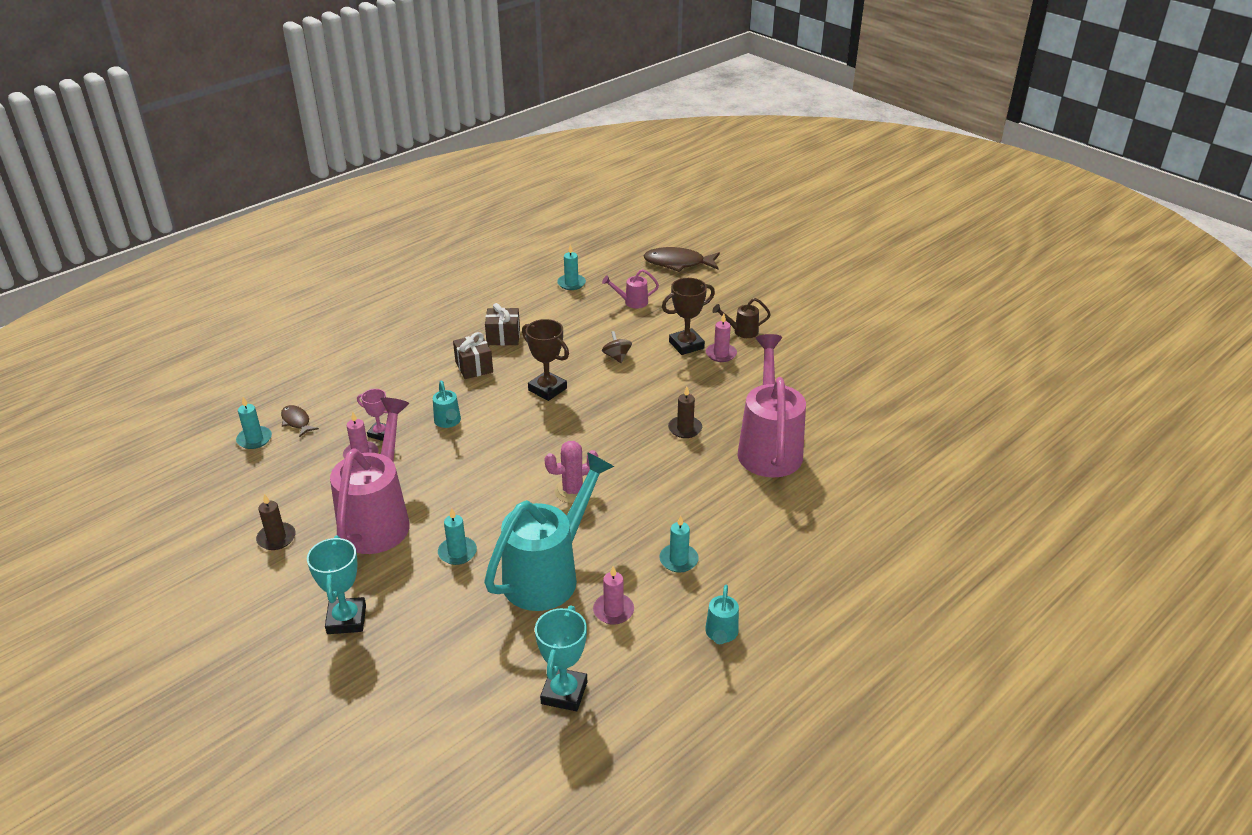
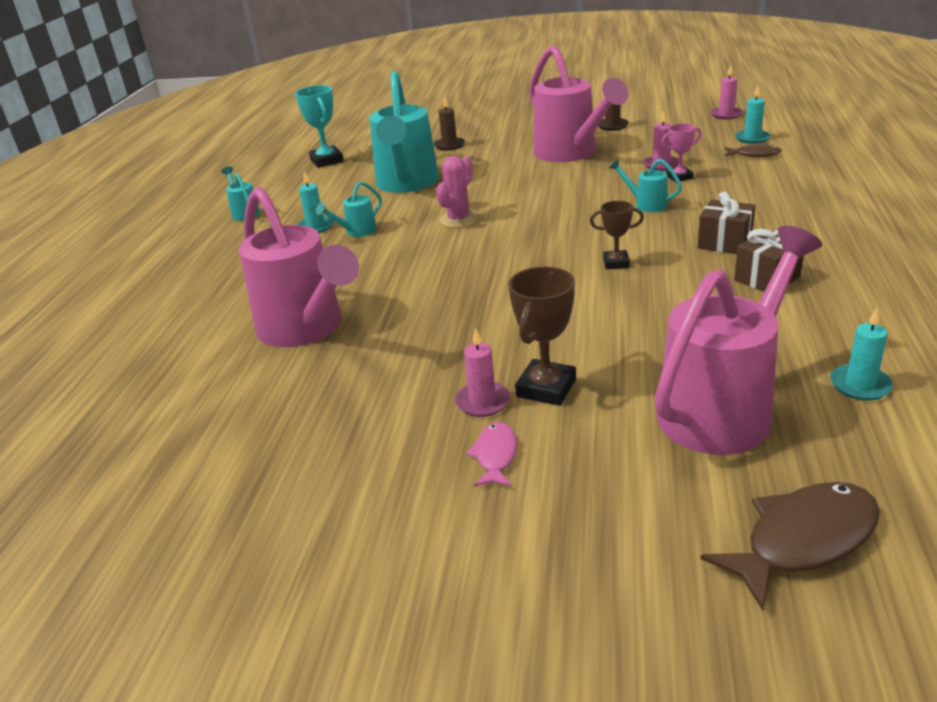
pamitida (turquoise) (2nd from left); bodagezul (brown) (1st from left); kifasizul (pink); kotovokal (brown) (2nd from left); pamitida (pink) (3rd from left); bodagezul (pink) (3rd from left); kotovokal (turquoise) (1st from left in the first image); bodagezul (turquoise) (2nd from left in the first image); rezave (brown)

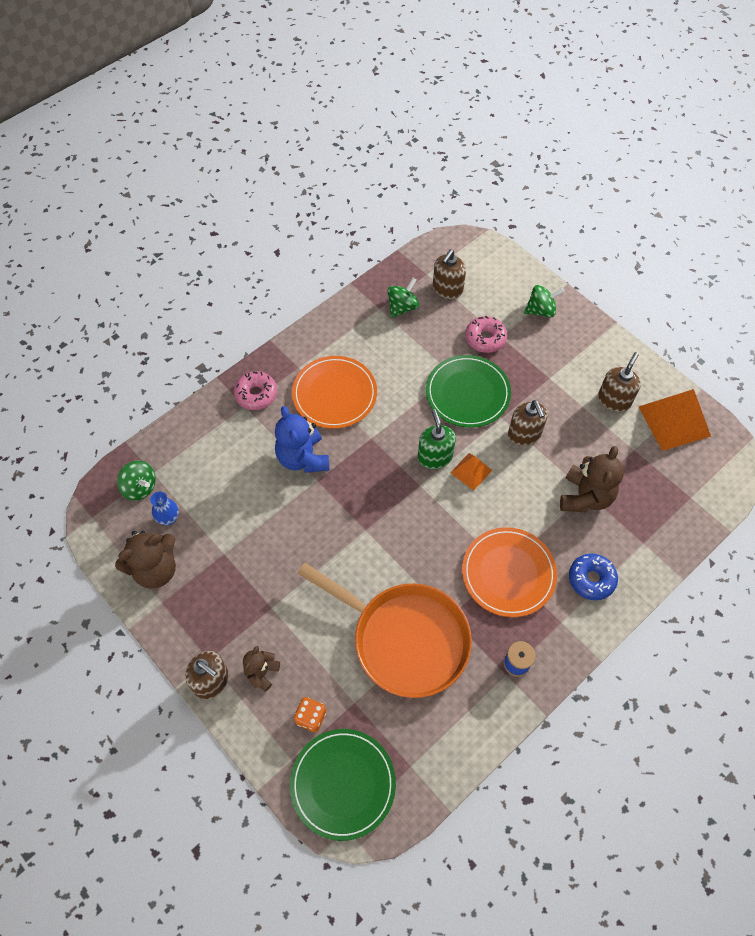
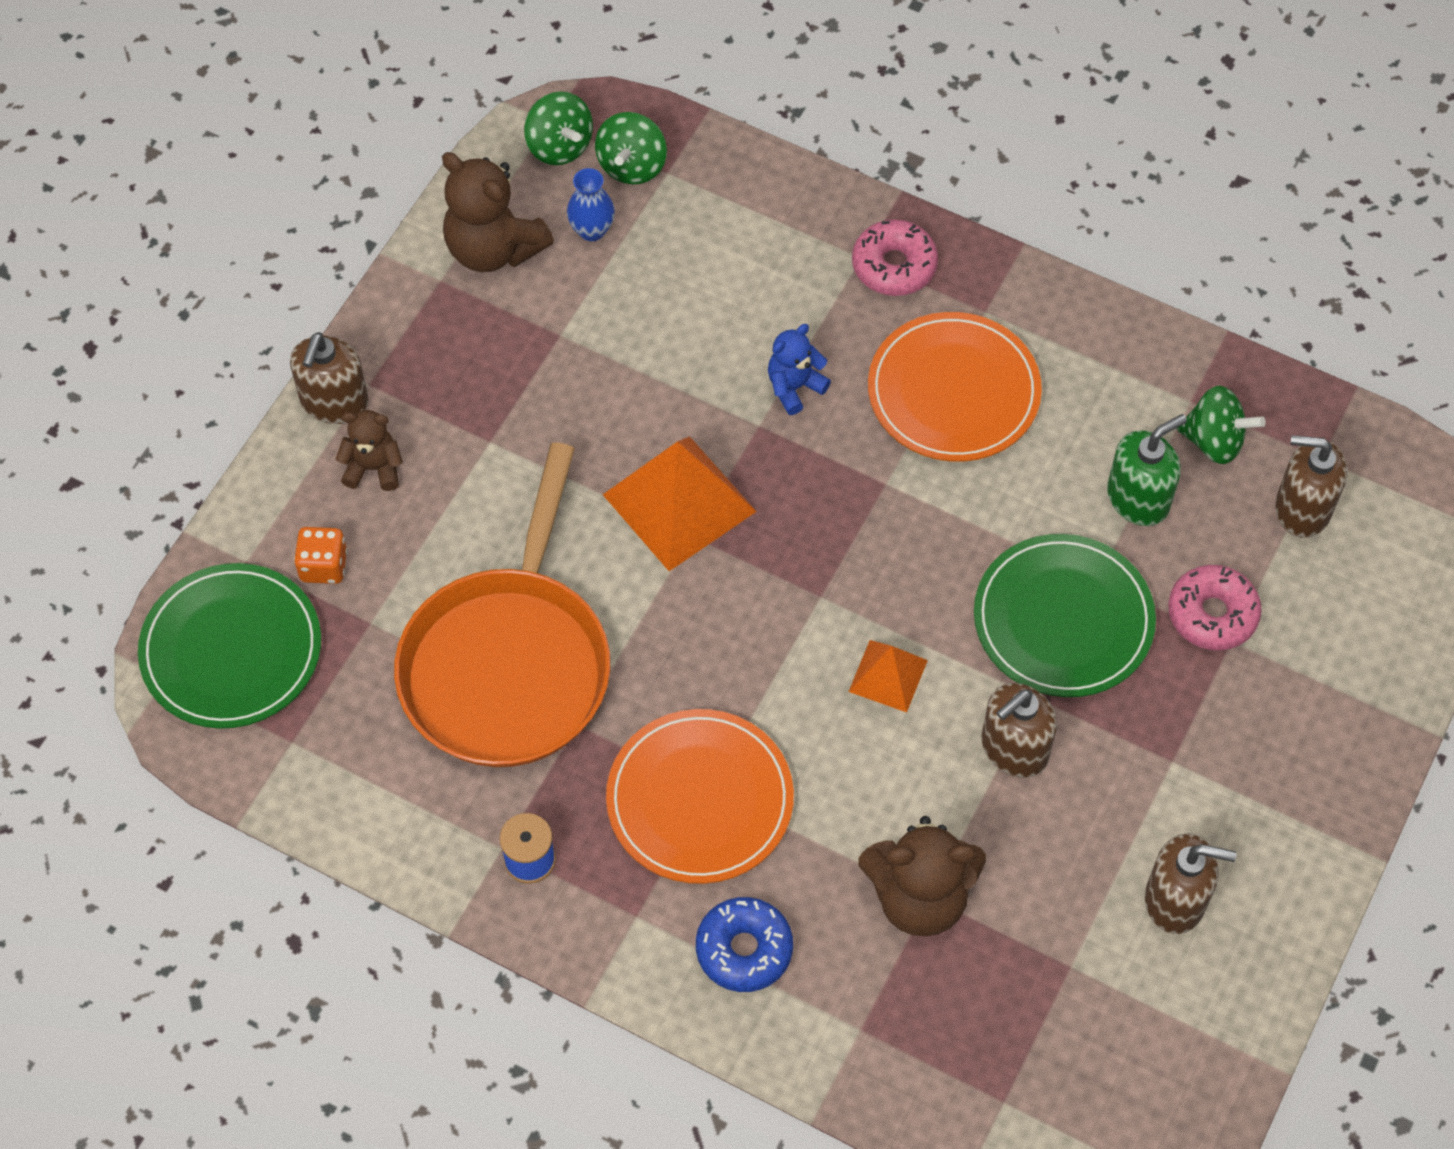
rezave (green) (1st from left); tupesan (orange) (1st from left); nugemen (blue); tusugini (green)

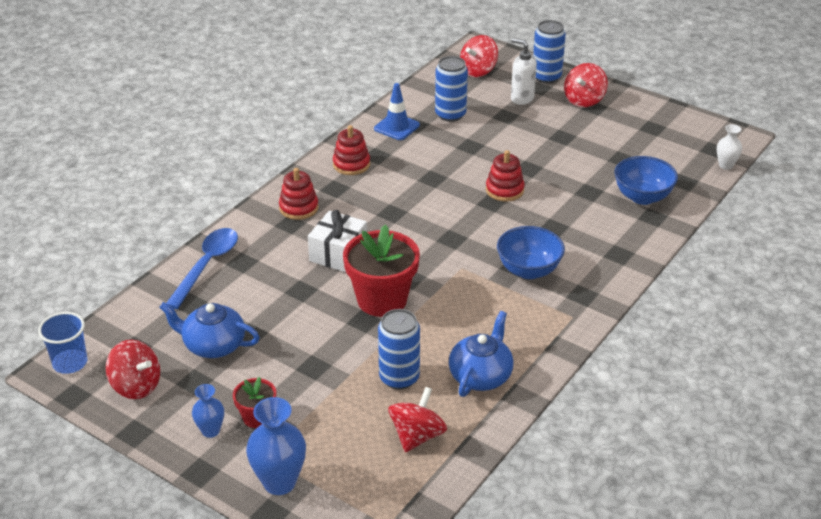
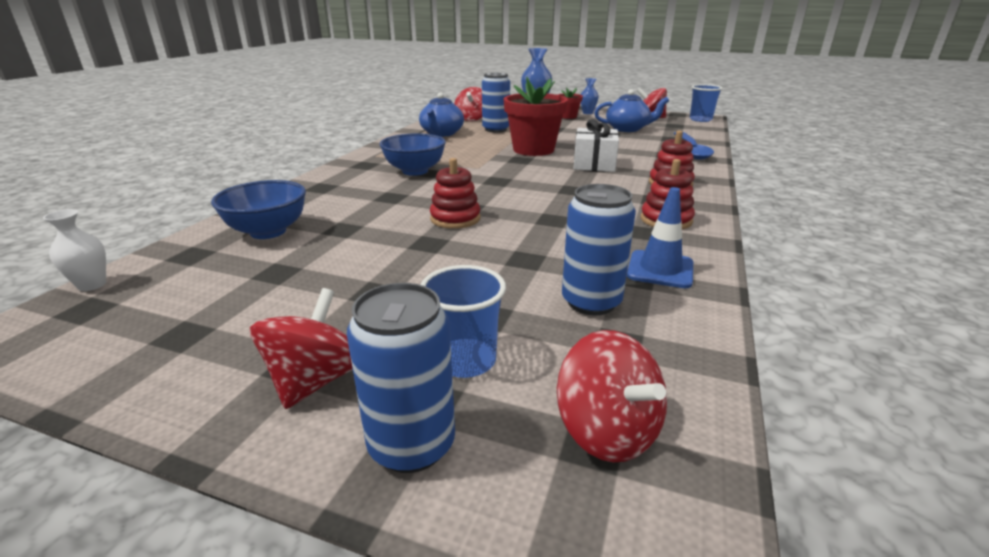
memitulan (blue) (1st from left); rezave (red) (3rd from left)

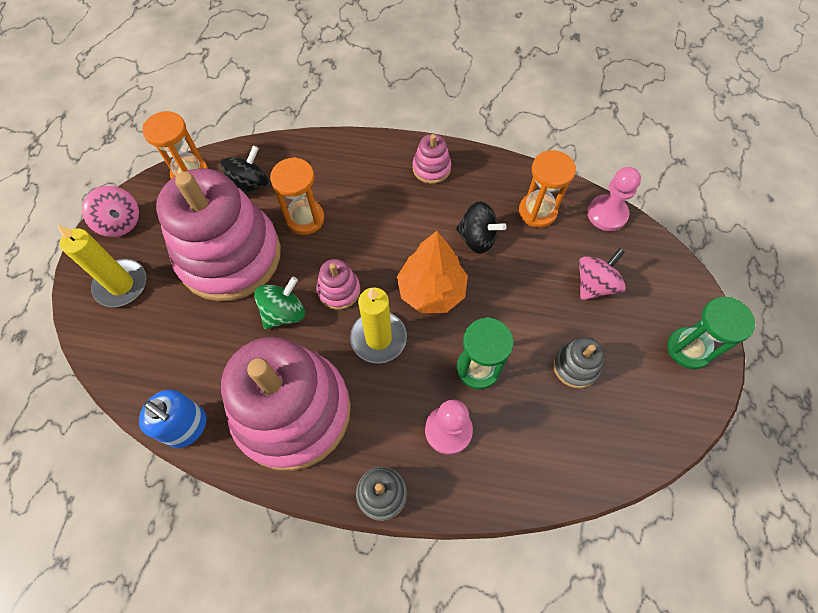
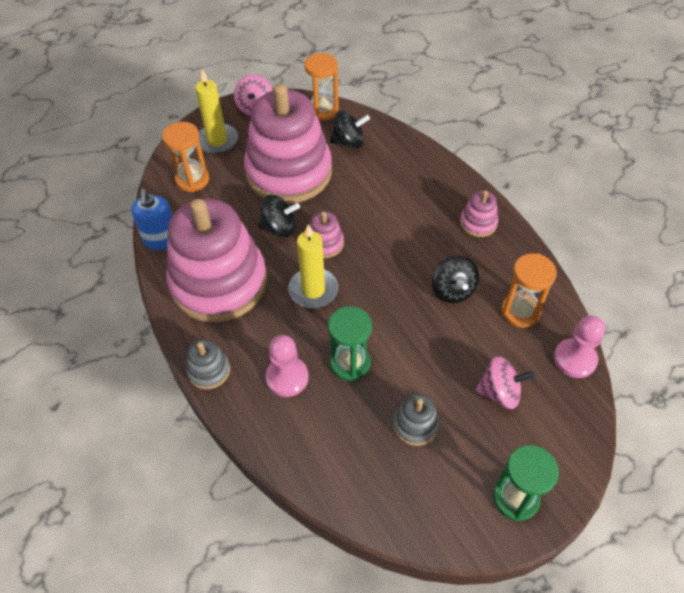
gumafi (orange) (1st from left); rezave (black) (1st from left); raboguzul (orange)

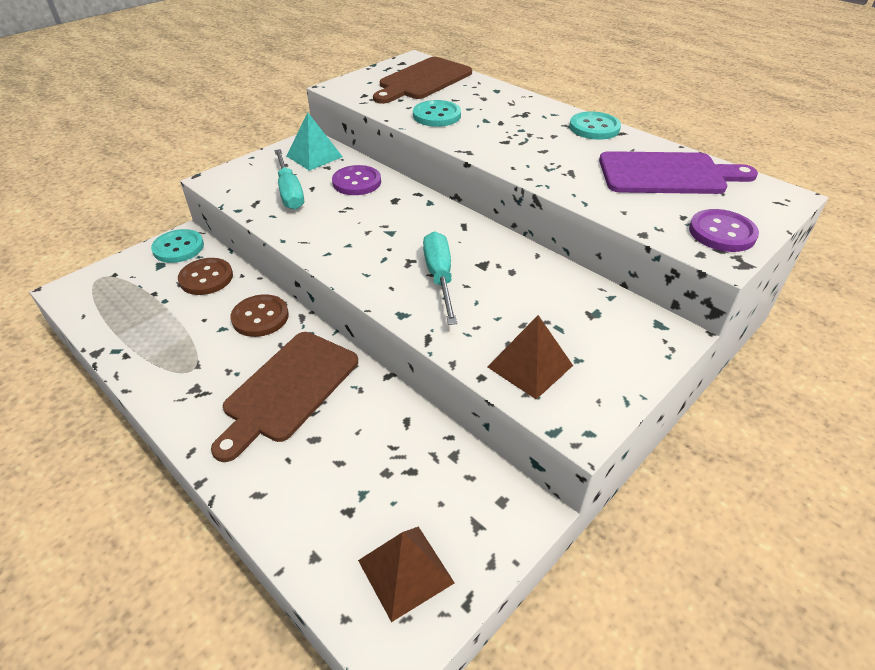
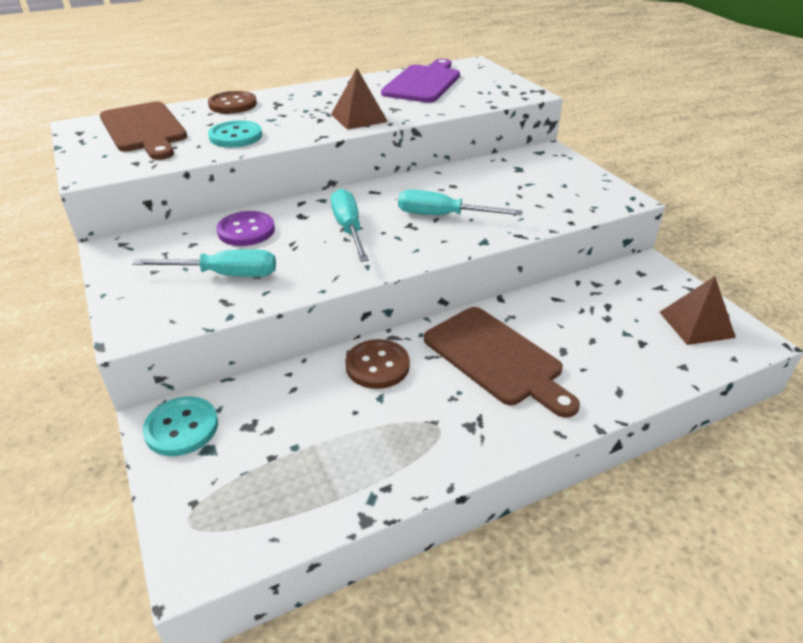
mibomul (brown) (1st from left); tupesan (brown) (1st from left); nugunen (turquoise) (2nd from left); tupesan (turquoise); mibomul (turquoise) (3rd from left in the first image); mibomul (purple) (2nd from left in the first image)

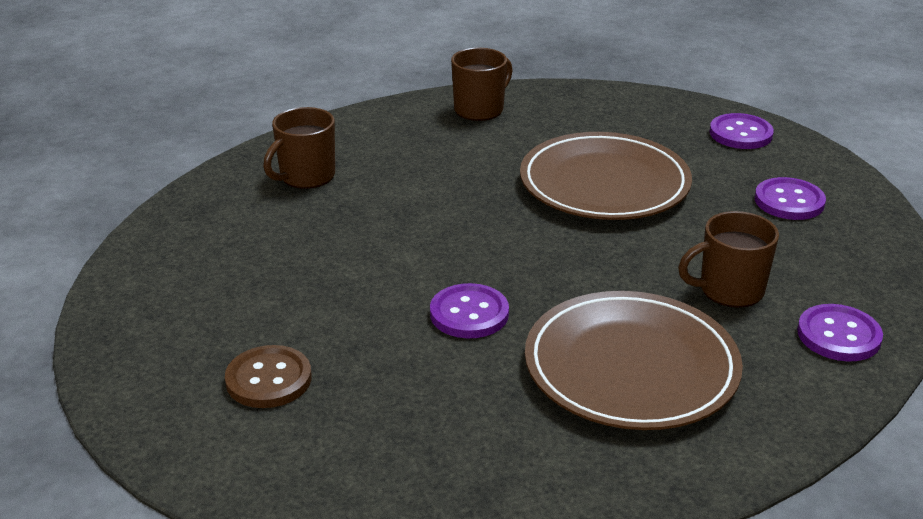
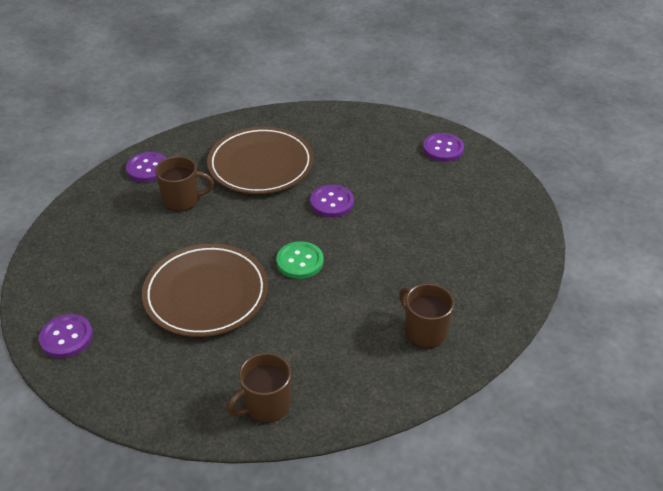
mibomul (green); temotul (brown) (3rd from left); mibomul (purple) (4th from left); mibomul (brown)

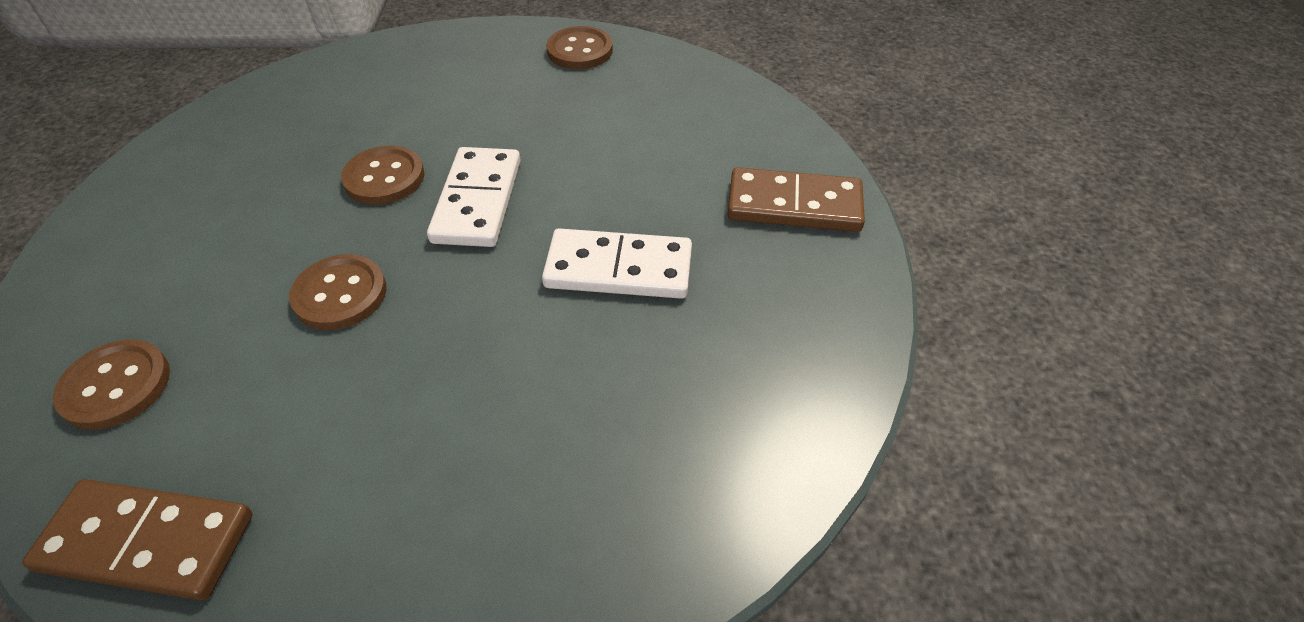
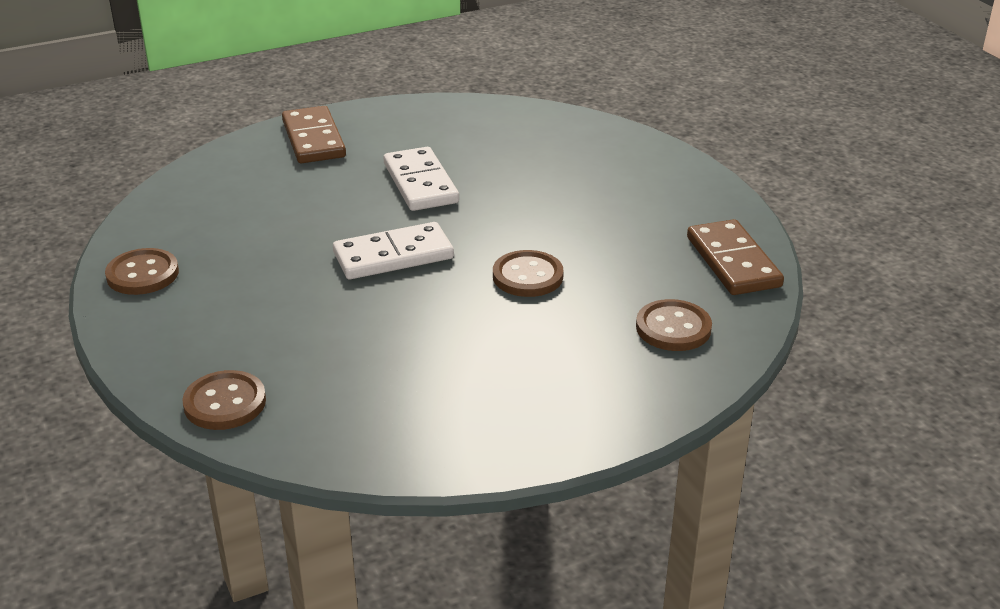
mibomul (brown) (2nd from left)

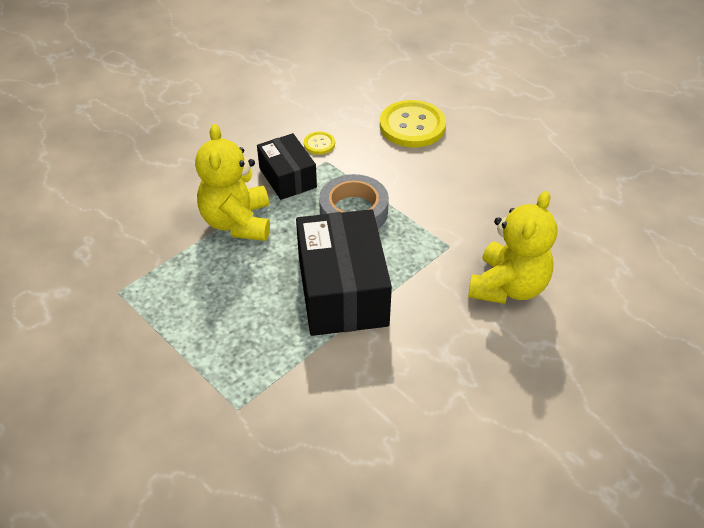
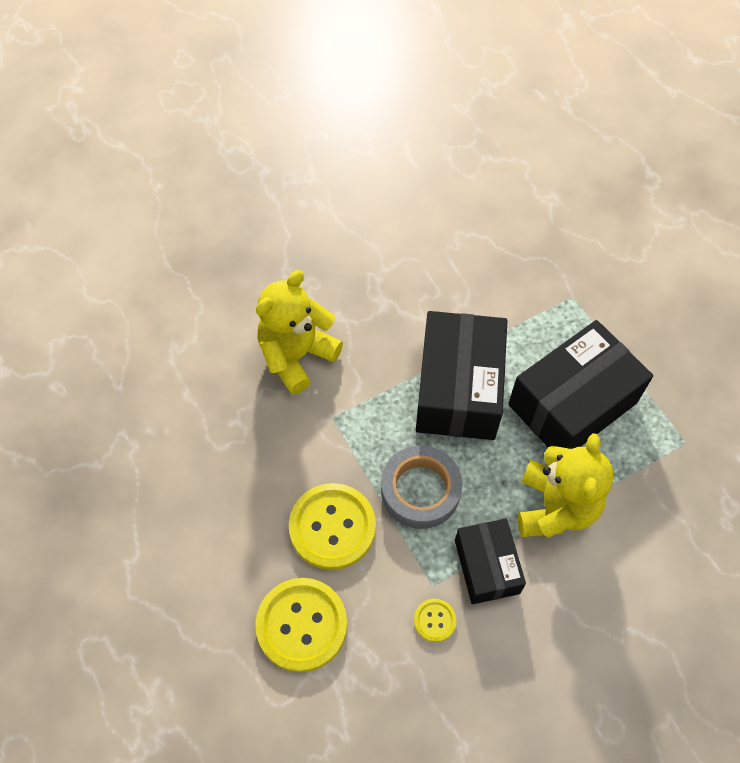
mibomul (yellow) (2nd from left); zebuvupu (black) (3rd from left)

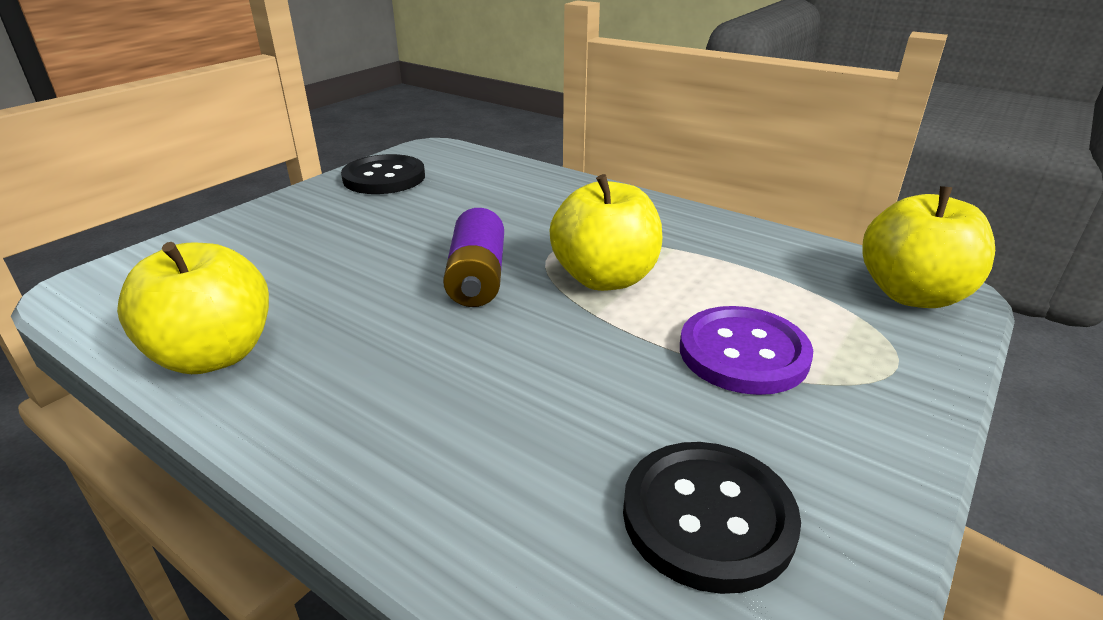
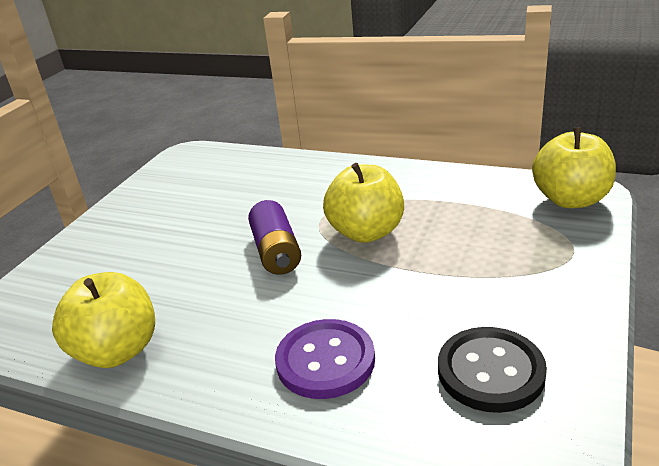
mibomul (purple); mibomul (black) (1st from left in the first image)

